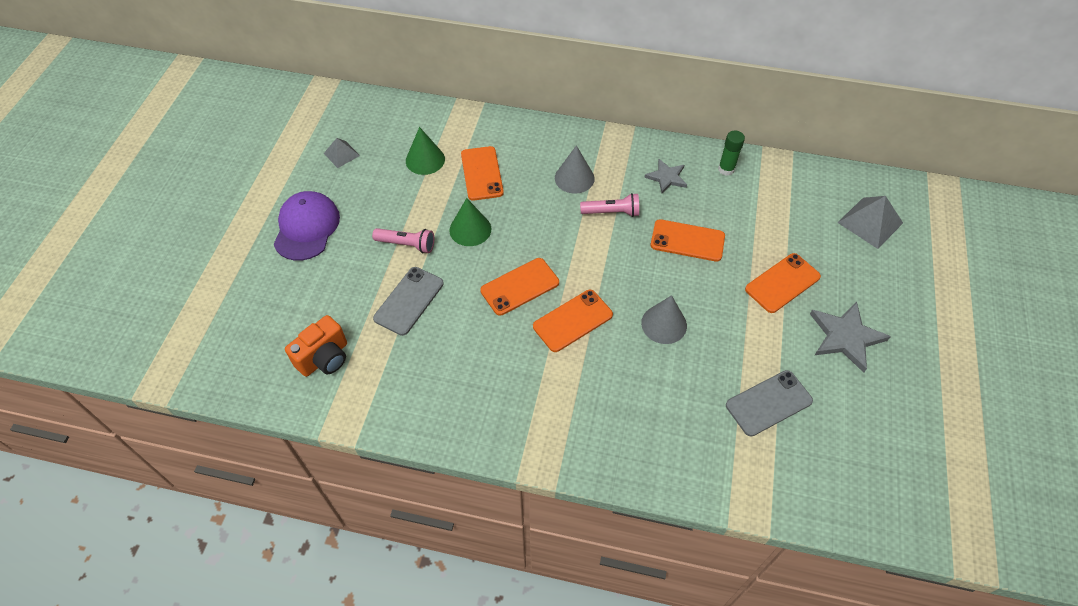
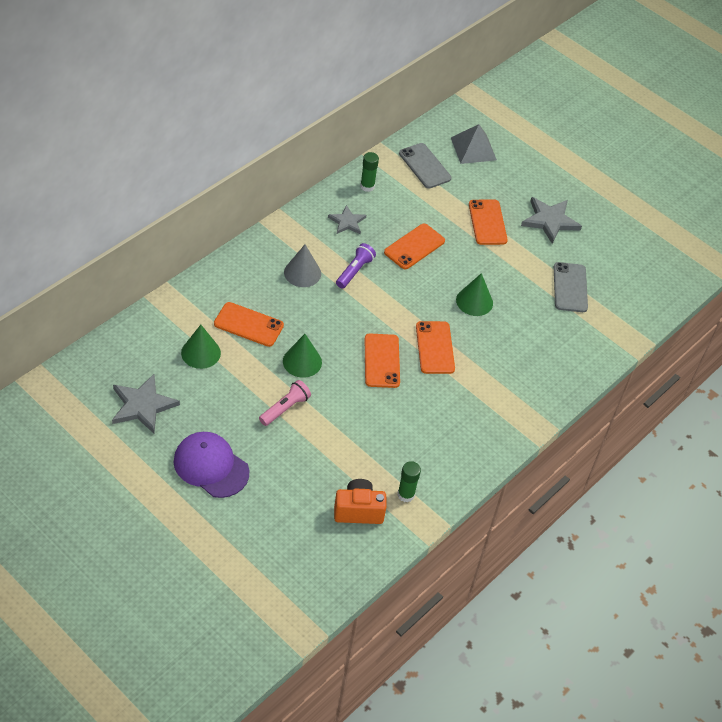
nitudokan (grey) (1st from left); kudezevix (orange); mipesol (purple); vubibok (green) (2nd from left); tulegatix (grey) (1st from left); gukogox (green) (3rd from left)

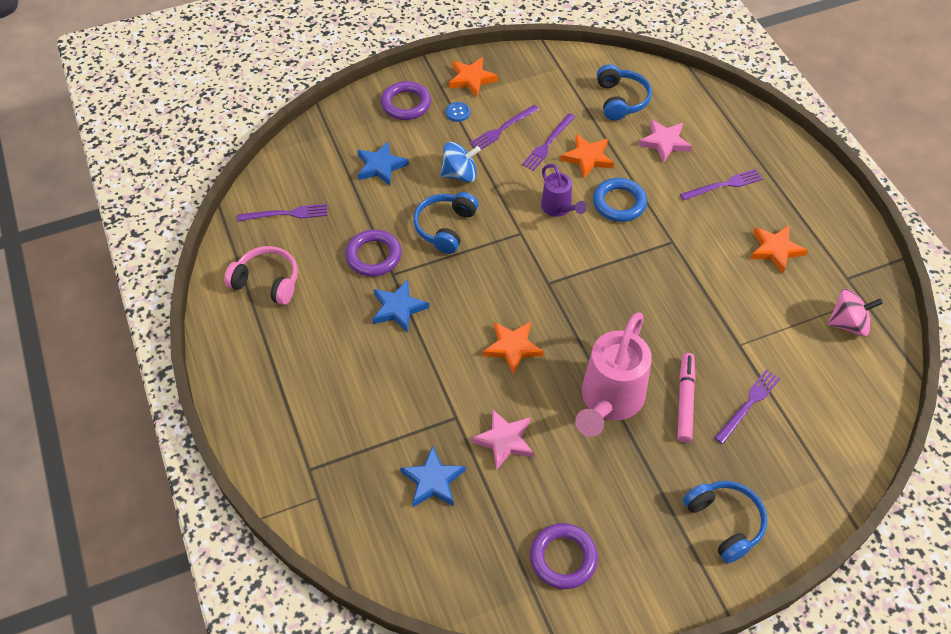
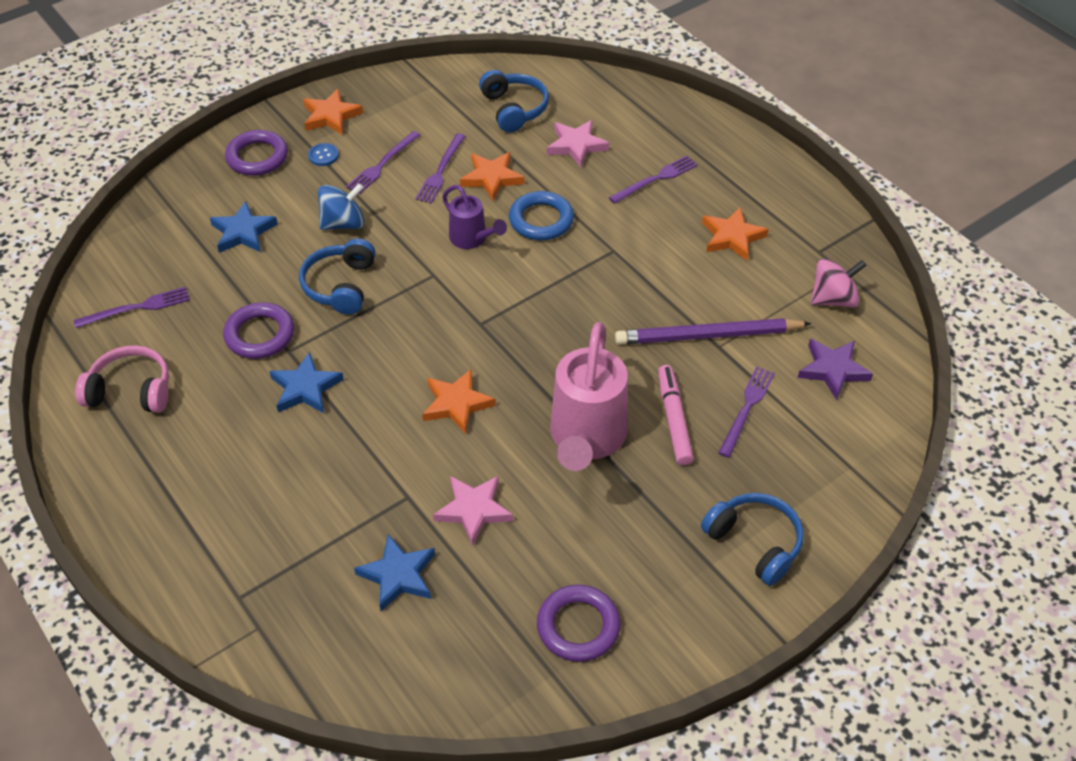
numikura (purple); nitudokan (purple)

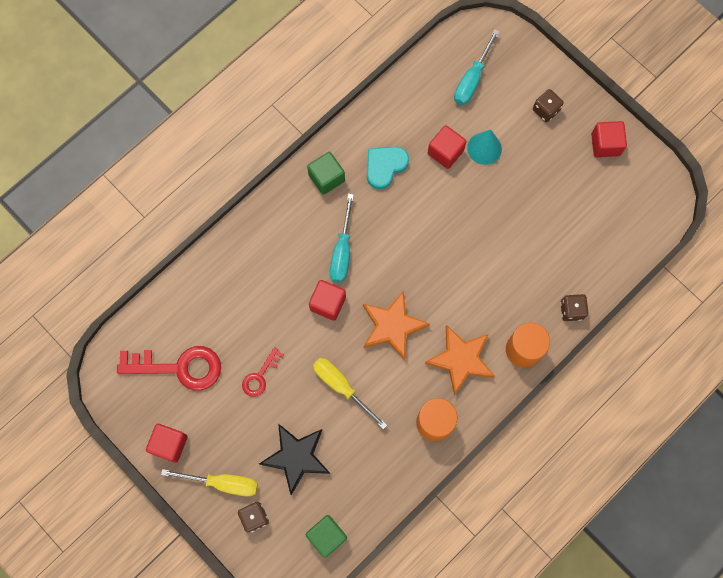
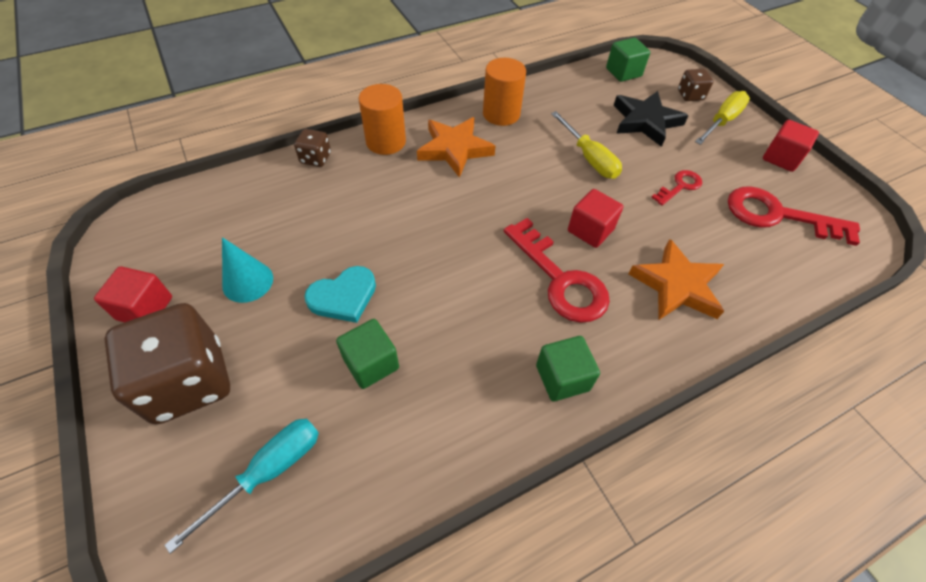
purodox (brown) (1st from left); gukogox (turquoise); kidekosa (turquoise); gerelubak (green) (1st from left); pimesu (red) (1st from left); nitudokan (orange) (2nd from left); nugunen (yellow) (2nd from left)

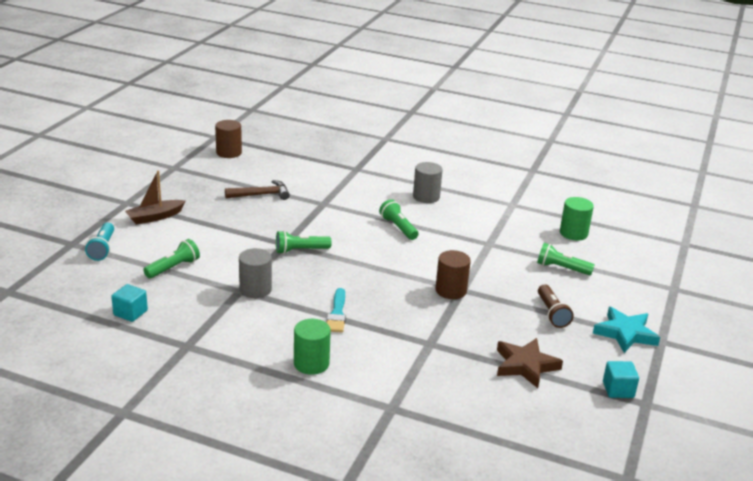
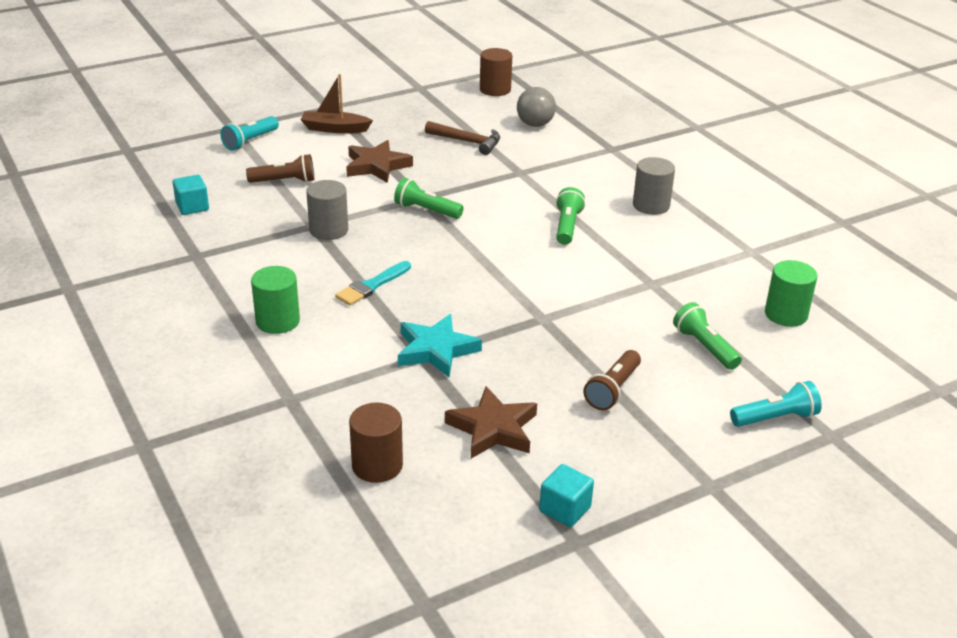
mipesol (brown) (1st from left); nitudokan (brown) (1st from left); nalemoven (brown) (1st from left); nitudokan (turquoise); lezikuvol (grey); mipesol (turquoise) (2nd from left)

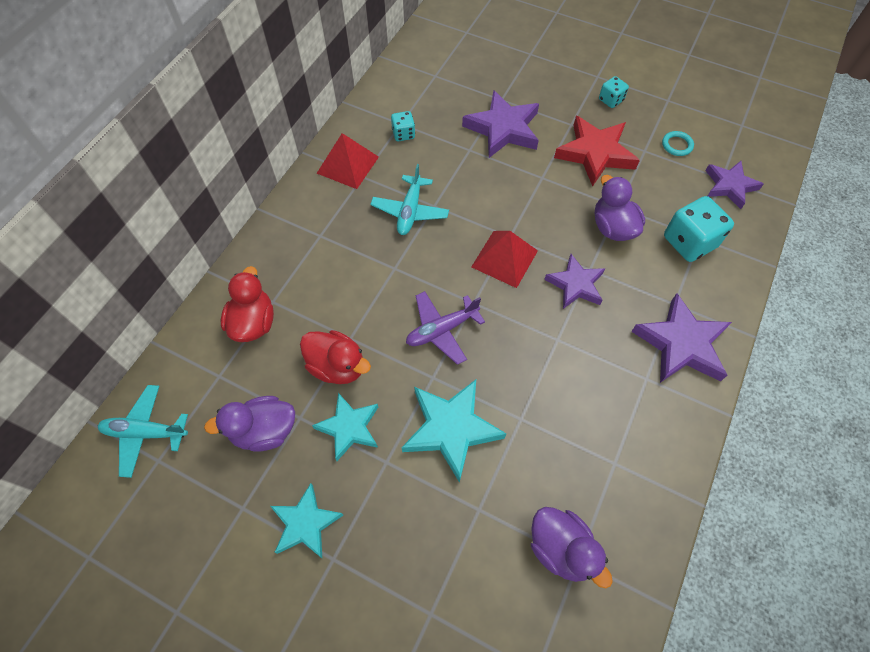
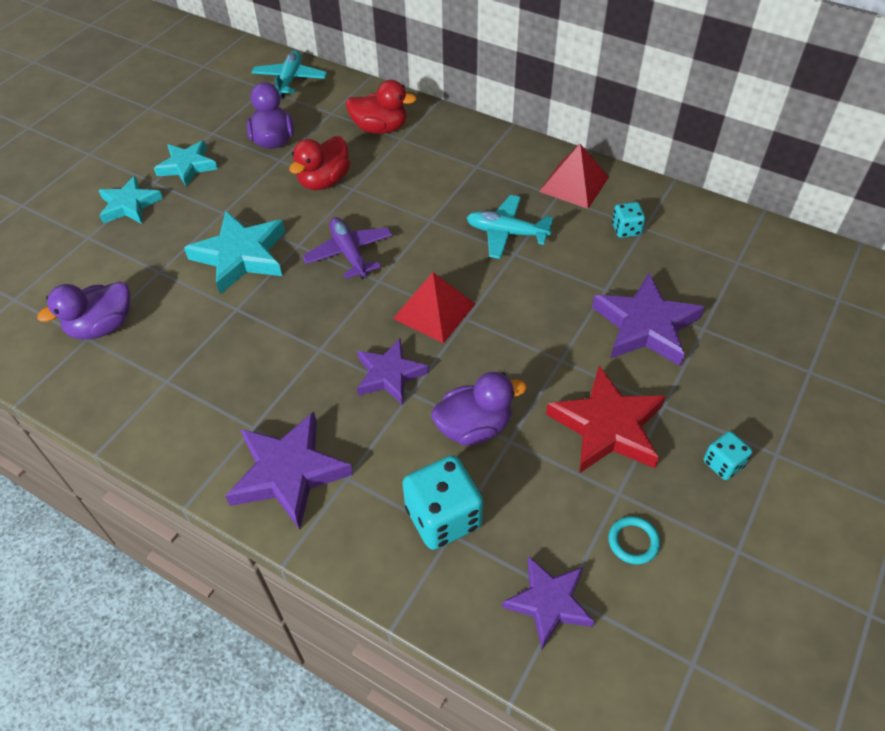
nitudokan (turquoise) (1st from left)

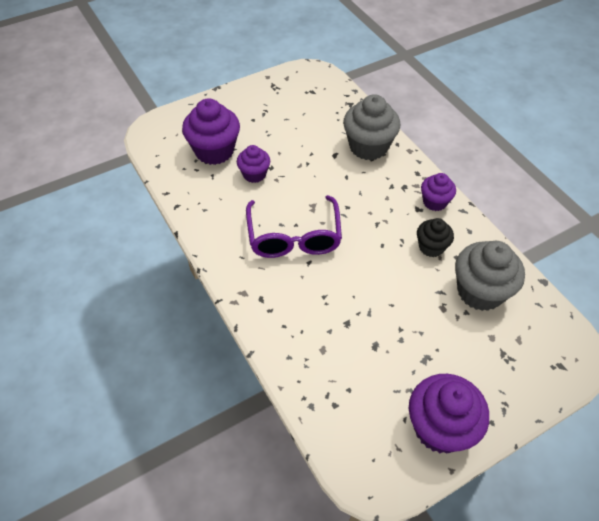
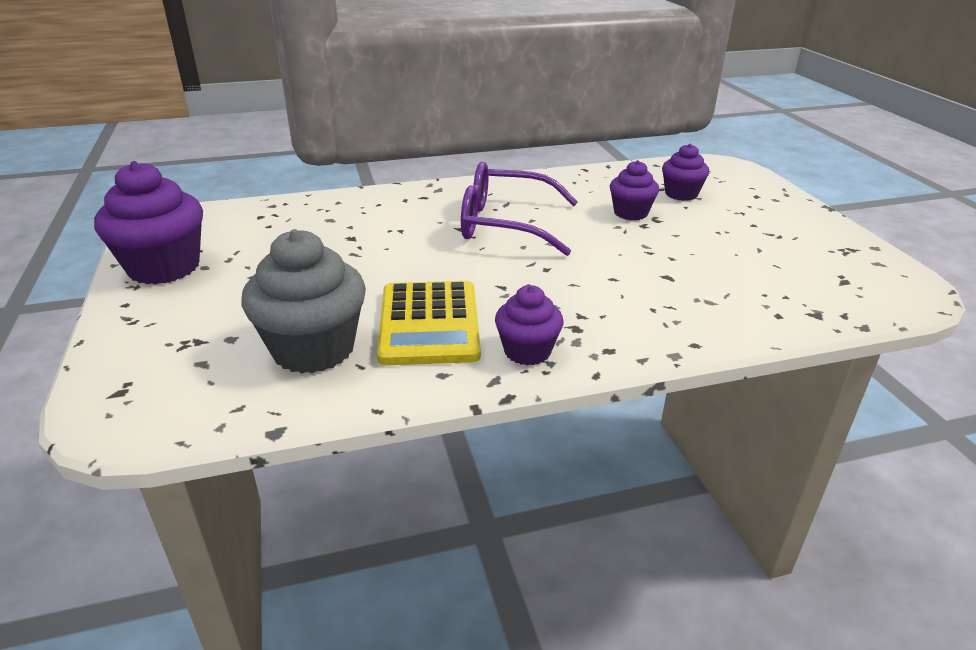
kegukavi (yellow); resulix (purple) (4th from left); resulix (grey) (1st from left in the first image)

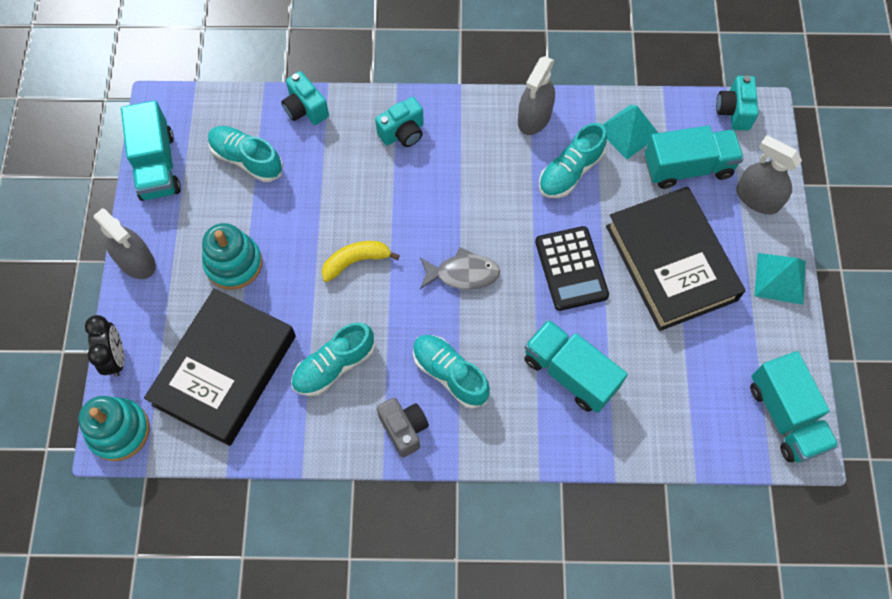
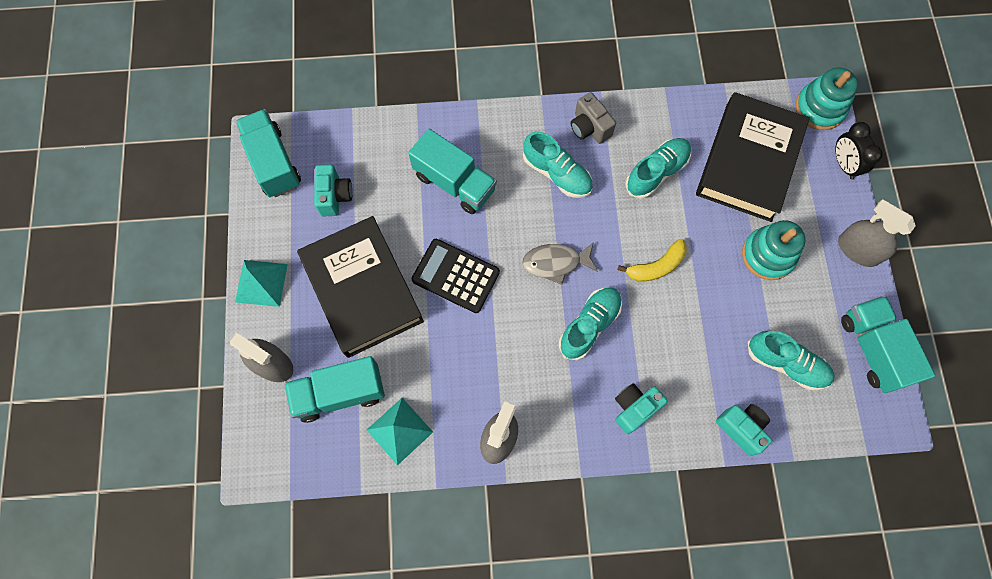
kudezevix (turquoise) (1st from left); kegukavi (black); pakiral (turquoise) (2nd from left)

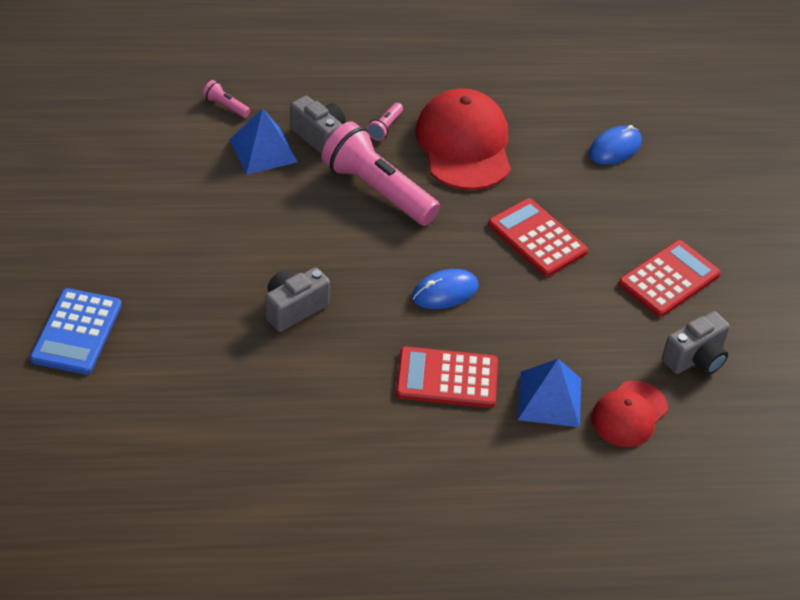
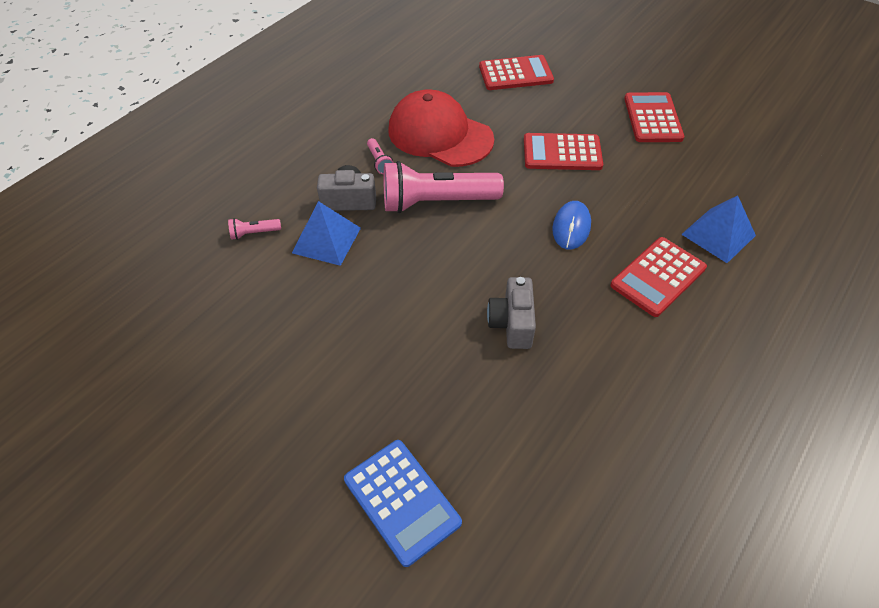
kegukavi (red) (1st from left); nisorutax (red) (2nd from left in the first image); kudezevix (grey) (3rd from left in the first image)

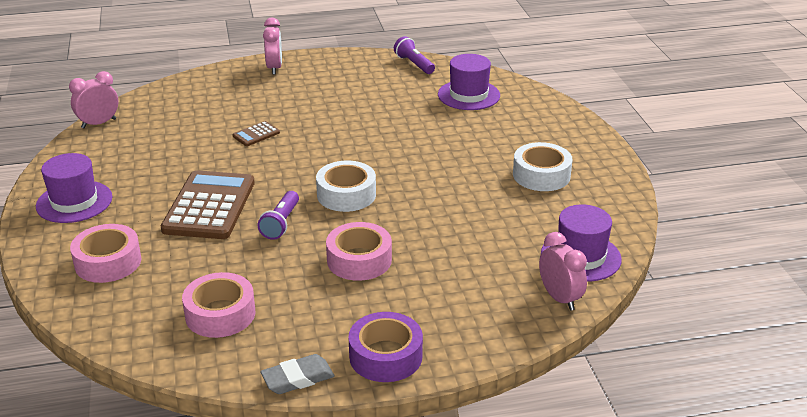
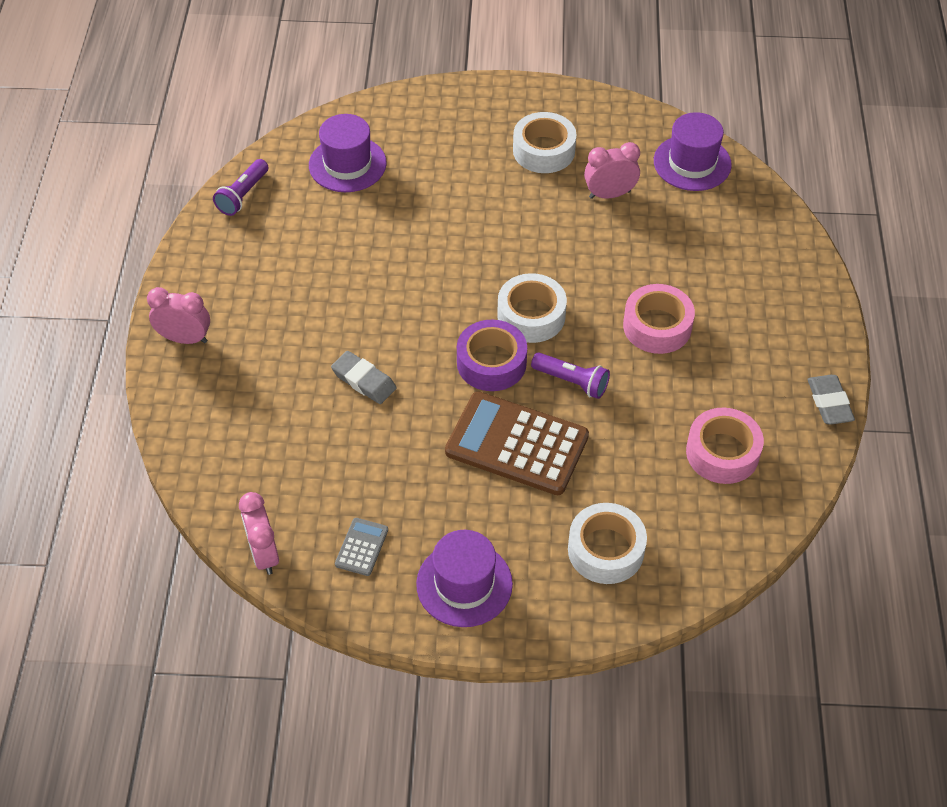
mipesol (purple) (1st from left); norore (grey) (1st from left); kegukavi (grey); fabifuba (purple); fabifuba (white) (3rd from left); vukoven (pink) (3rd from left)

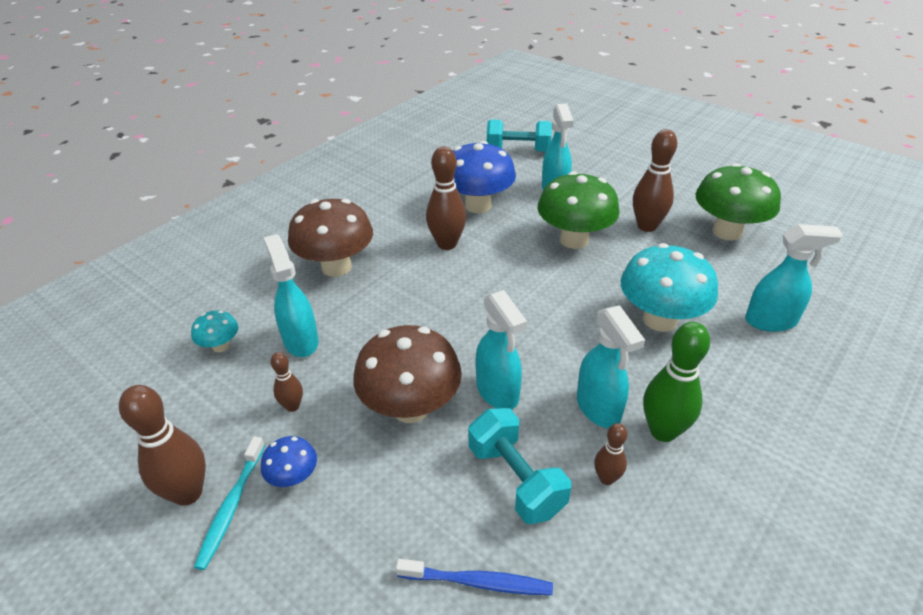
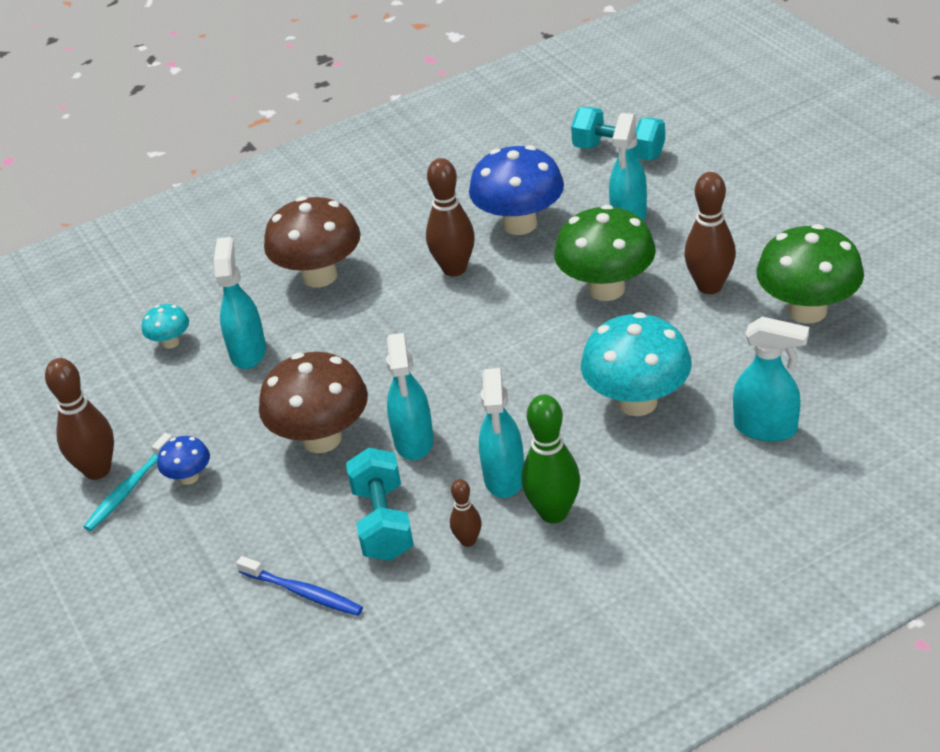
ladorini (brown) (2nd from left in the first image)

